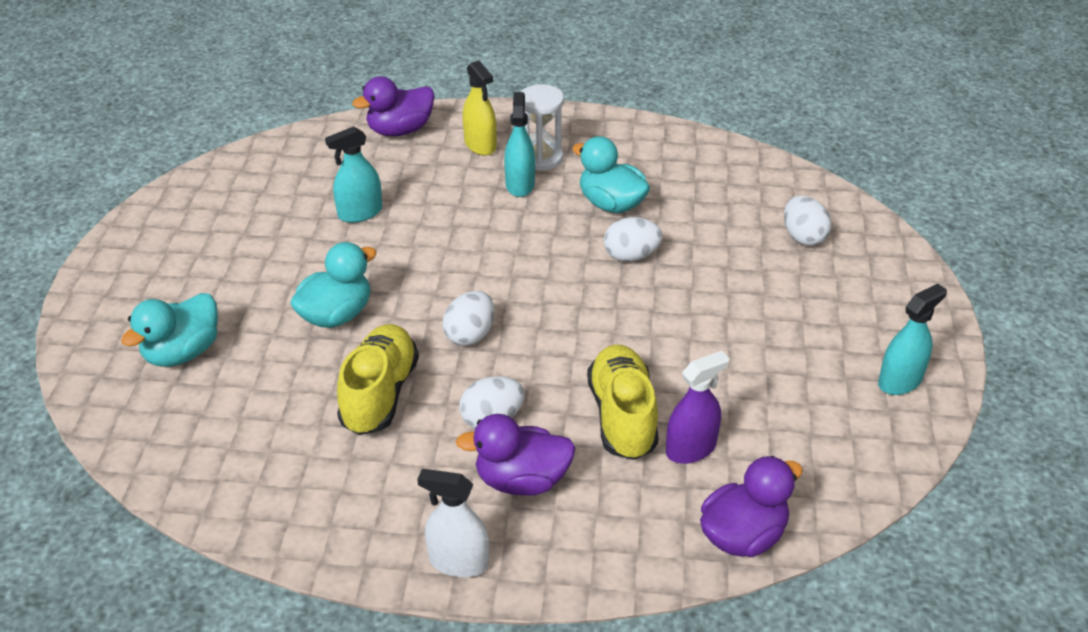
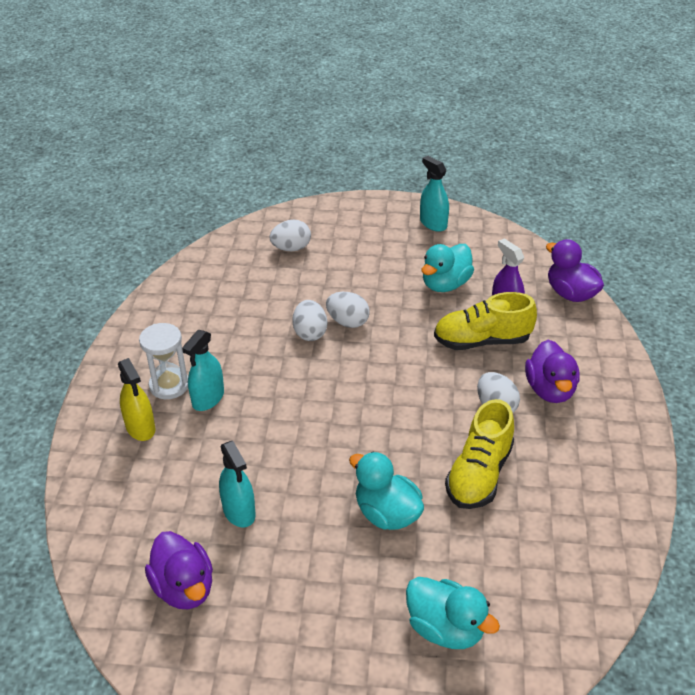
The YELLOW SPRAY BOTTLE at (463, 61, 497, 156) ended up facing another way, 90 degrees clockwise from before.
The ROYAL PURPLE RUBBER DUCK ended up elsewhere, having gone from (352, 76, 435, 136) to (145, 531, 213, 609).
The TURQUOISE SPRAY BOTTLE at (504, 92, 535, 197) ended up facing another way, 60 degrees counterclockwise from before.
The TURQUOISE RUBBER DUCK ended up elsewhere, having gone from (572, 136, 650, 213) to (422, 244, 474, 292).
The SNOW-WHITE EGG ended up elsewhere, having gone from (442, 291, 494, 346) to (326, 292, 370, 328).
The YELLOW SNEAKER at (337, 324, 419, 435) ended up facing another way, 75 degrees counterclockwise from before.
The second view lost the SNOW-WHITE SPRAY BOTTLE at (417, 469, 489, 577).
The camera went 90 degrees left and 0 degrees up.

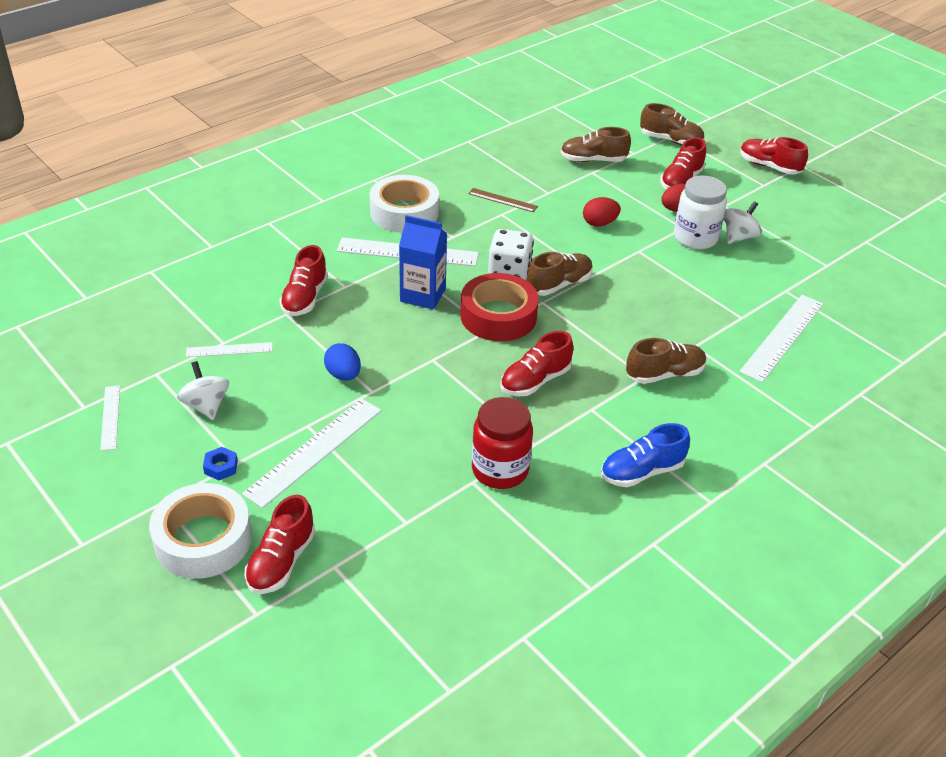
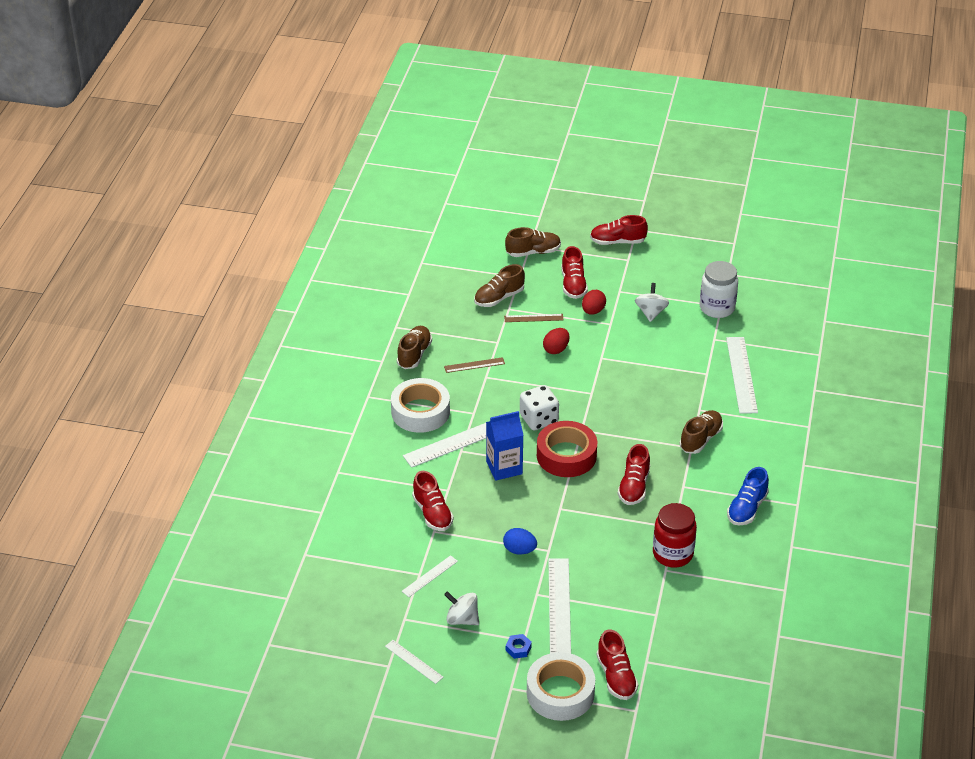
The SNOW-WHITE JAR ended up elsewhere, having gone from (674, 175, 727, 249) to (700, 261, 738, 318).
The RUSSET SNEAKER ended up elsewhere, having gone from (527, 252, 593, 296) to (397, 326, 432, 369).
The second view gained the RUSSET RULER at (504, 314, 564, 322).
The camera went 35 degrees left and 0 degrees up.

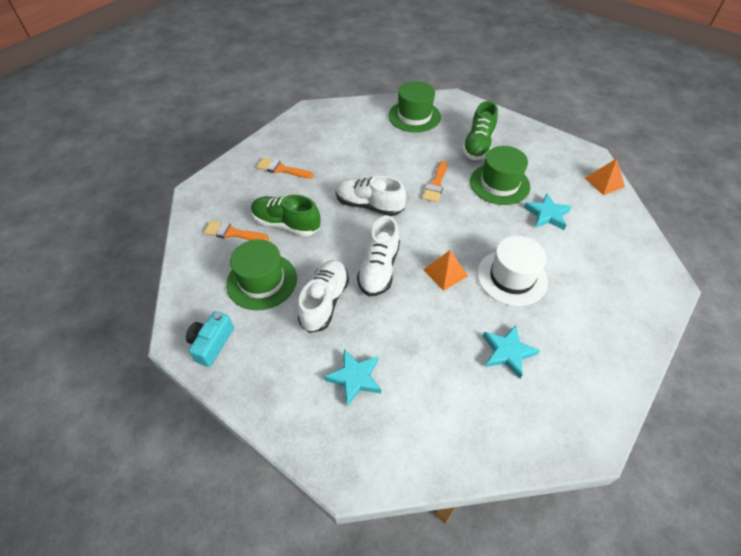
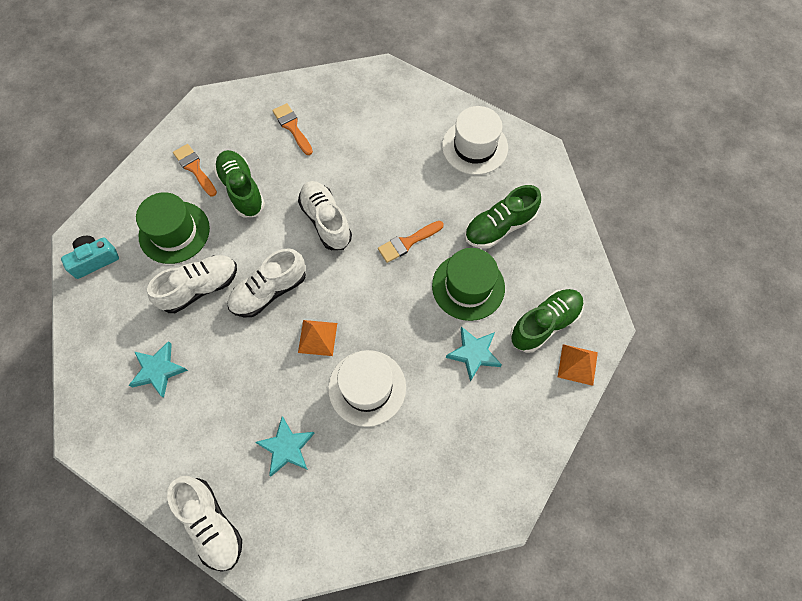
What was the GREEN TOP HAT at (388, 81, 441, 133) turned into the SNOW-WHITE TOP HAT at (442, 106, 508, 175).
The second view gained the GREEN SNEAKER at (510, 289, 584, 353).
The second view gained the SNOW-WHITE SNEAKER at (167, 476, 242, 572).
The camera went 40 degrees right and 15 degrees up.

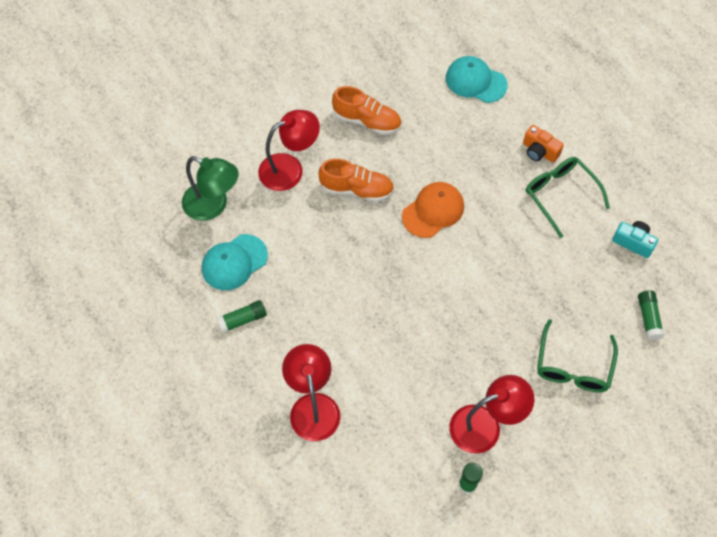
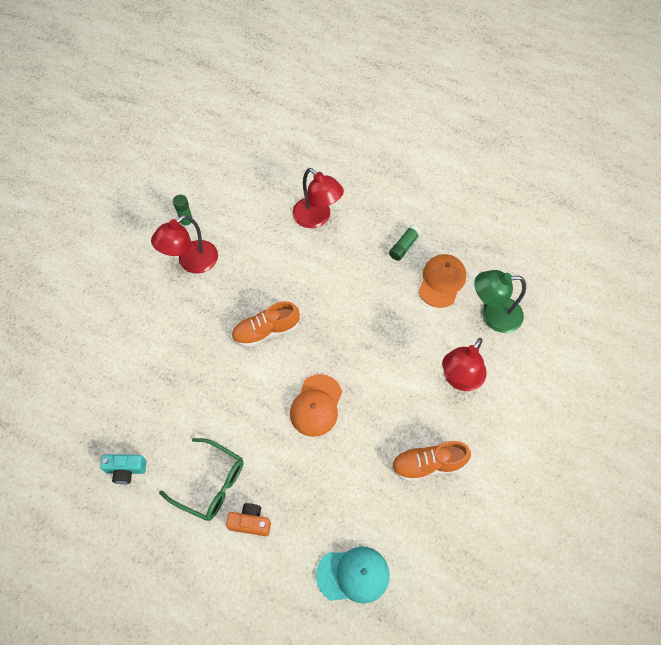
The ORANGE-COLOURED SNEAKER ended up elsewhere, having gone from (318, 159, 394, 202) to (231, 301, 300, 347).
What was the TURQUOISE CAP at (202, 234, 268, 290) turned into the ORANGE-COLOURED CAP at (419, 254, 466, 308).
The second view lost the GREEN GLUE at (638, 291, 664, 340).
The second view lost the GREEN EYEGLASSES at (537, 319, 618, 392).
The camera went 150 degrees right and 0 degrees up.

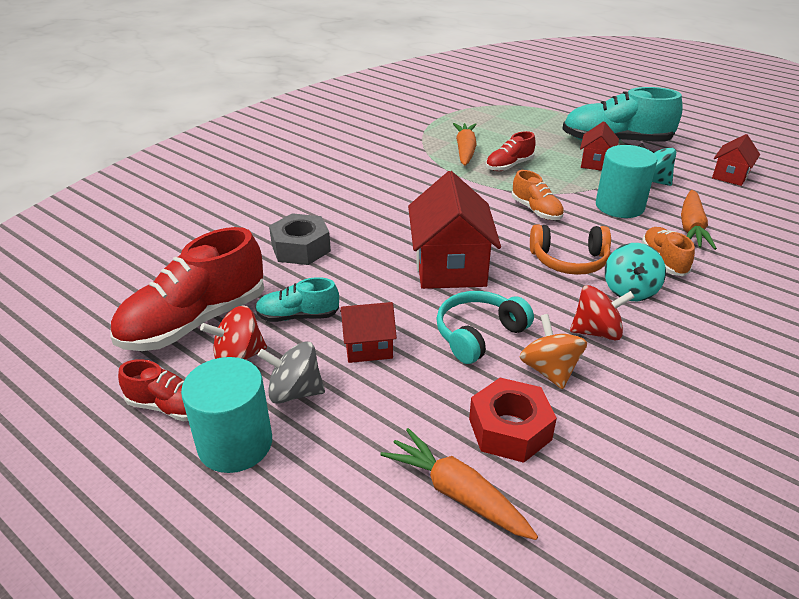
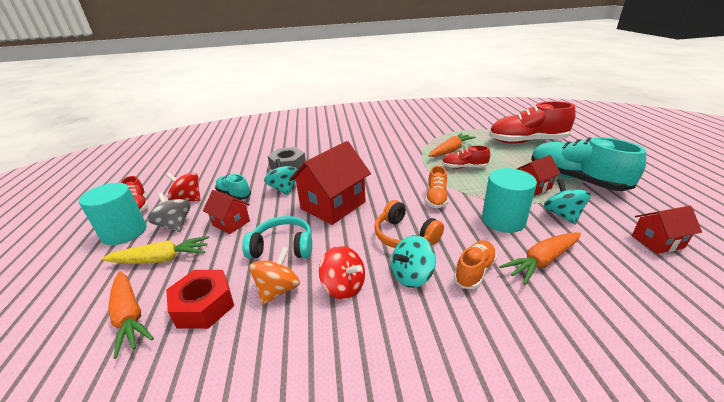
The SCARLET SNEAKER ended up elsewhere, having gone from (110, 227, 264, 351) to (489, 101, 576, 144).
The ORANGE-COLOURED CARROT at (380, 428, 538, 540) ended up facing another way, 150 degrees clockwise from before.
The second view gained the TURQUOISE WHIRLIGIG at (264, 159, 298, 195).
The second view gained the YELLOW CARROT at (101, 236, 209, 264).
The camera went 45 degrees right and 5 degrees down.

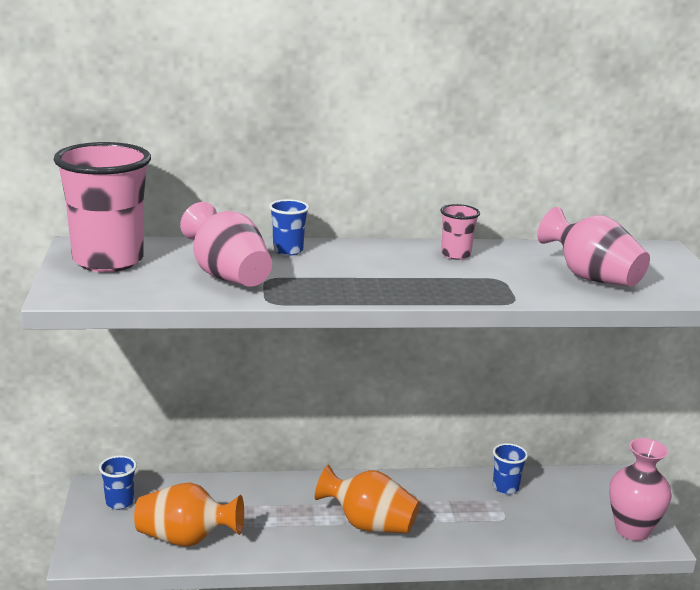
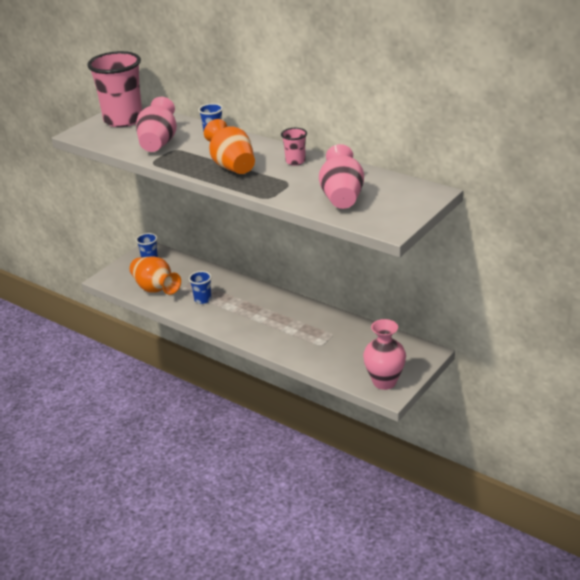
The ROYAL BLUE TUMBLER ended up elsewhere, having gone from (493, 443, 528, 494) to (189, 271, 212, 304).
The ORANGE-COLOURED VASE ended up elsewhere, having gone from (315, 465, 420, 533) to (204, 119, 255, 174).
The camera went 45 degrees right and 10 degrees up.

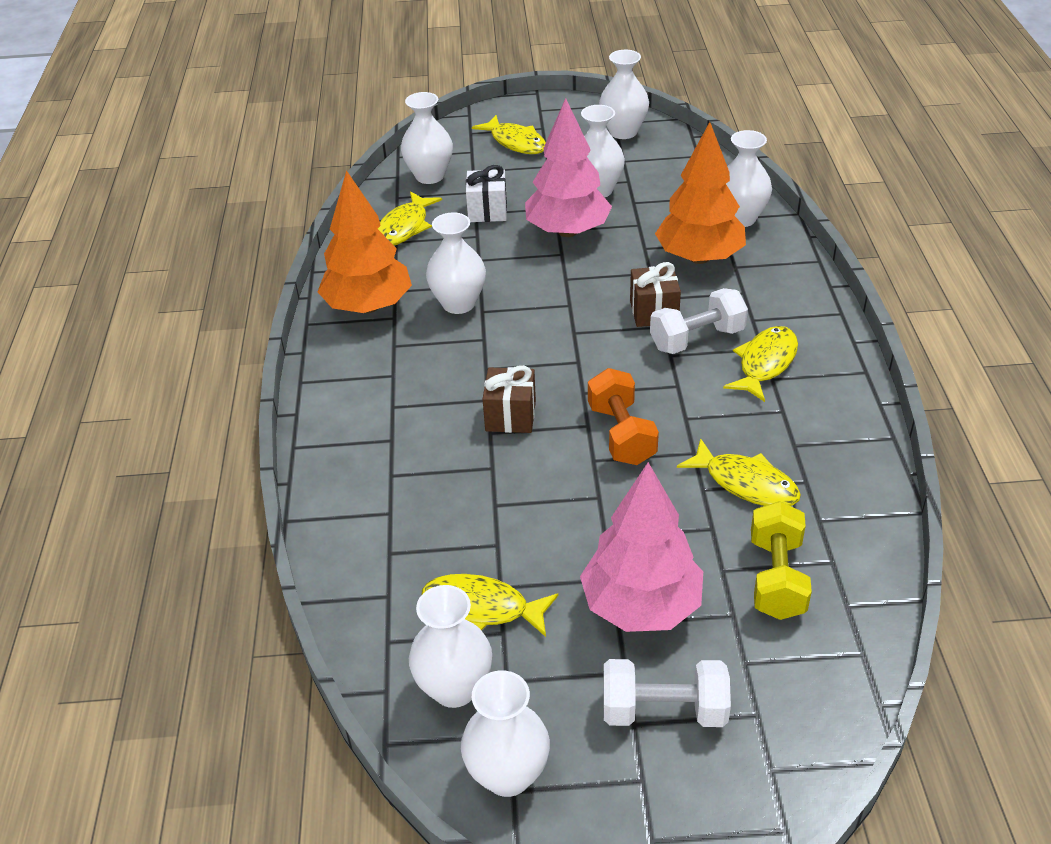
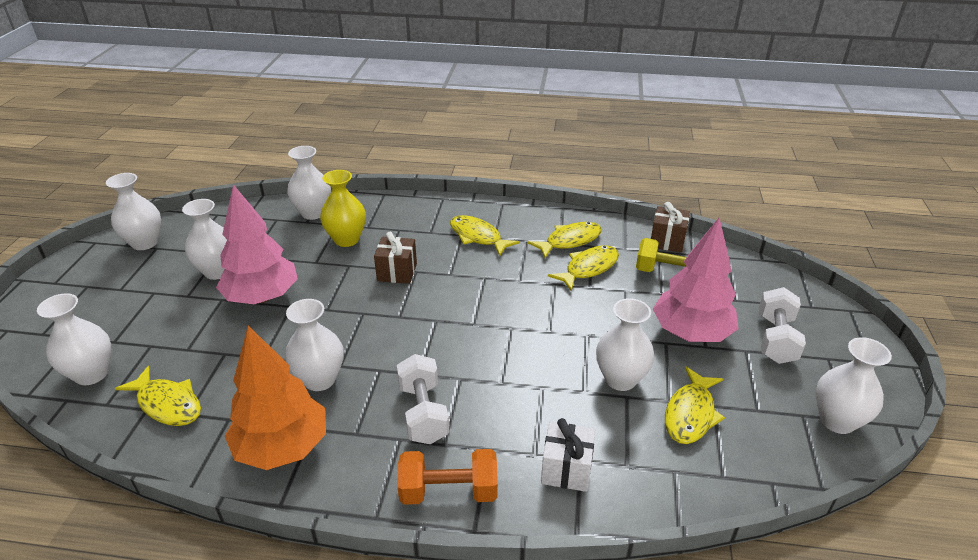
The YELLOW TOY FISH ended up elsewhere, having gone from (472, 115, 546, 154) to (528, 222, 602, 258).
Where the ORANGE-COLOURED TREE stood at (655, 122, 746, 264), the YELLOW VASE came to stand at (320, 170, 366, 247).
The SNOW-WHITE PRESENT ended up elsewhere, having gone from (466, 165, 507, 222) to (541, 418, 595, 492).
The SNOW-WHITE HAND WEIGHT ended up elsewhere, having gone from (650, 288, 748, 354) to (397, 354, 449, 444).
The RUSSET PRESENT ended up elsewhere, having gone from (483, 365, 536, 433) to (651, 202, 690, 253).
The ORANGE-COLOURED HAND WEIGHT ended up elsewhere, having gone from (588, 368, 659, 465) to (397, 449, 498, 505).
The SNOW-WHITE VASE ended up elsewhere, having gone from (409, 585, 492, 708) to (596, 298, 654, 391).
The camera went 80 degrees left and 5 degrees down.

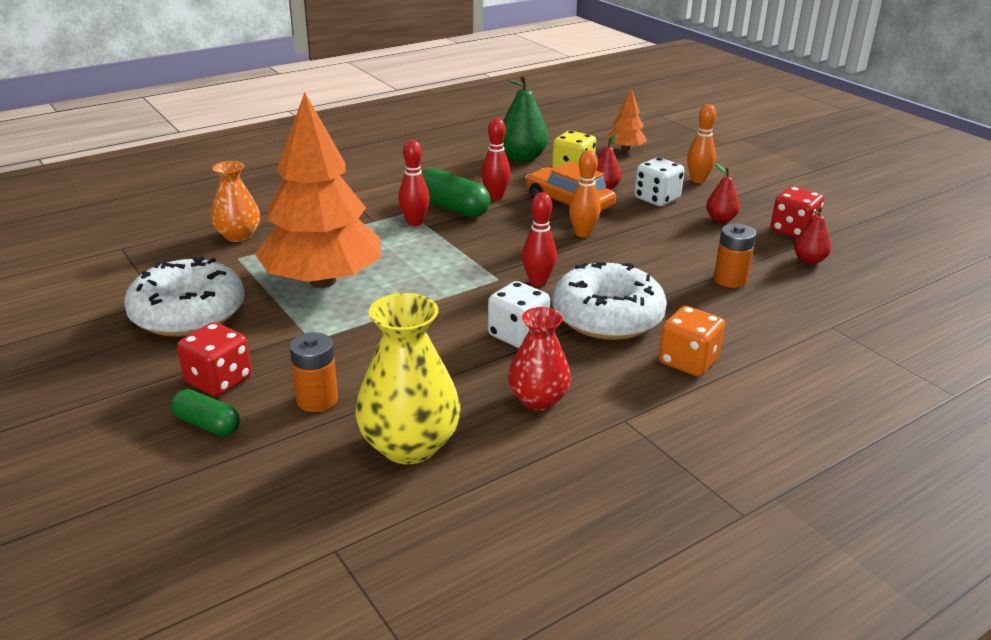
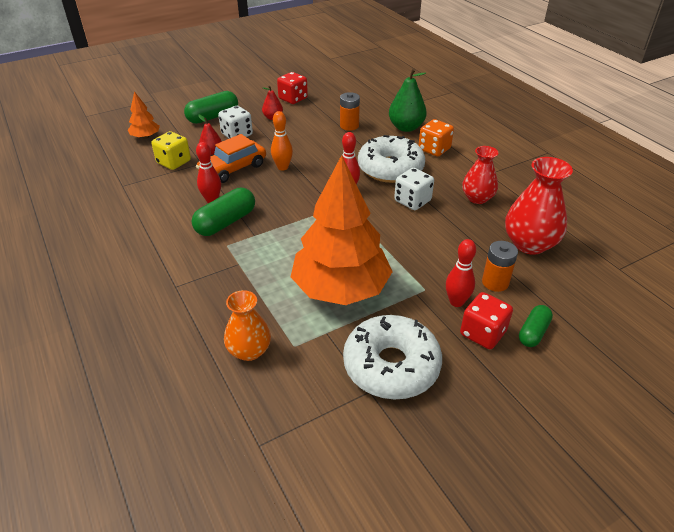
The GREEN PEAR ended up elsewhere, having gone from (503, 76, 549, 162) to (389, 68, 427, 132).
Where the ORANGE-COLOURED TENPIN stood at (687, 104, 716, 183), the GREEN PILL SHAPE came to stand at (184, 91, 238, 124).
The SCARLET TENPIN ended up elsewhere, having gone from (399, 140, 430, 226) to (446, 239, 476, 307).
The second view lost the SCARLET PEAR at (794, 207, 831, 264).
What was the YELLOW VASE at (355, 293, 460, 464) turned into the SCARLET VASE at (505, 157, 573, 255).
The camera went 85 degrees left and 10 degrees up.

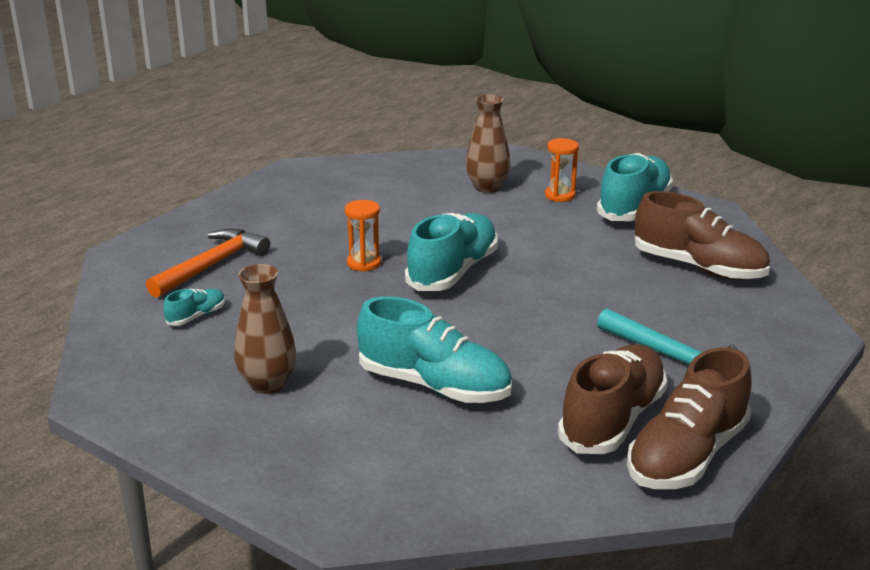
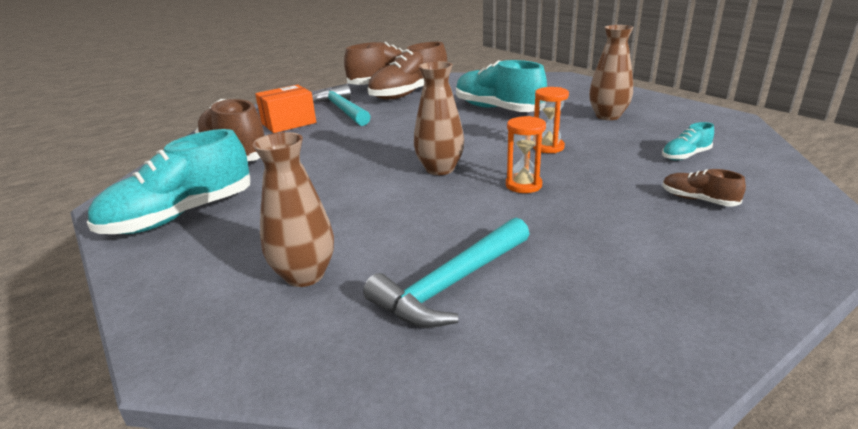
The ORANGE-COLOURED SANDGLASS ended up elsewhere, having gone from (545, 138, 579, 202) to (533, 87, 569, 153).
Where the TURQUOISE SNEAKER stood at (405, 213, 498, 291), the RUSSET VASE came to stand at (414, 61, 464, 175).
Where the ORANGE-COLOURED CLAW HAMMER stood at (146, 229, 270, 298), the RUSSET SNEAKER came to stand at (663, 169, 746, 206).
The second view gained the ORANGE-COLOURED BOX at (255, 85, 316, 133).
The second view gained the TURQUOISE CLAW HAMMER at (363, 218, 529, 328).
The camera went 160 degrees left and 0 degrees up.

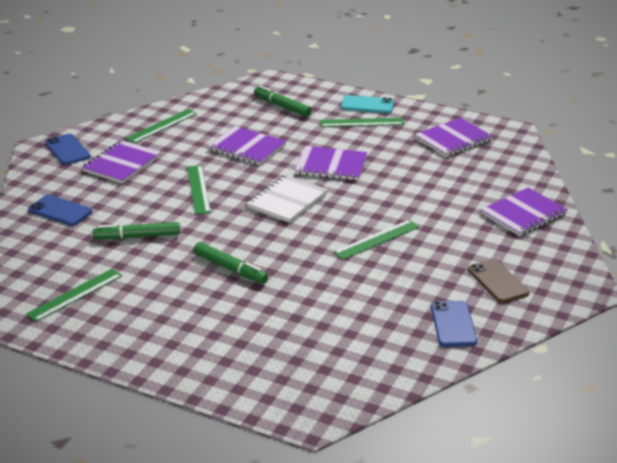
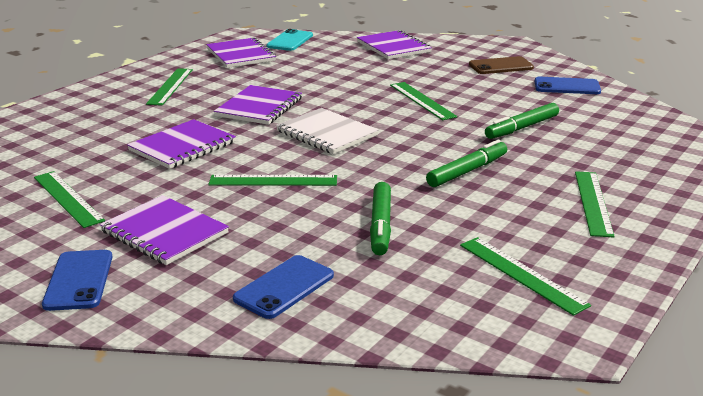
The GREEN MARKER PEN ended up elsewhere, having gone from (254, 85, 312, 117) to (485, 103, 559, 139).
The TURQUOISE SMARTPHONE ended up elsewhere, having gone from (341, 95, 394, 113) to (266, 29, 313, 51).
The ROYAL BLUE SMARTPHONE at (45, 134, 91, 165) ended up facing another way, 75 degrees counterclockwise from before.
The second view gained the GREEN RULER at (575, 171, 615, 237).
The camera went 80 degrees left and 5 degrees down.

